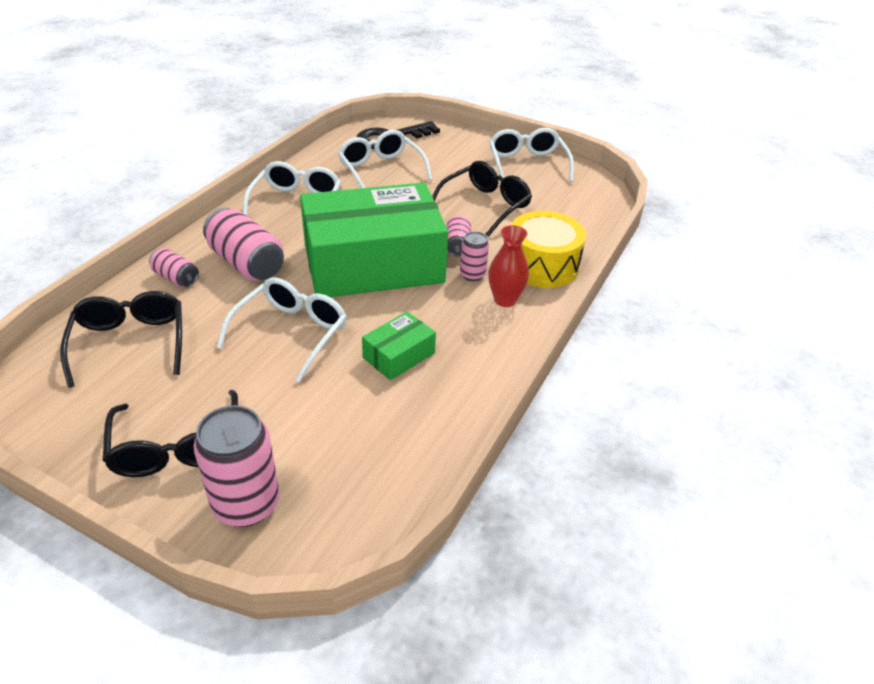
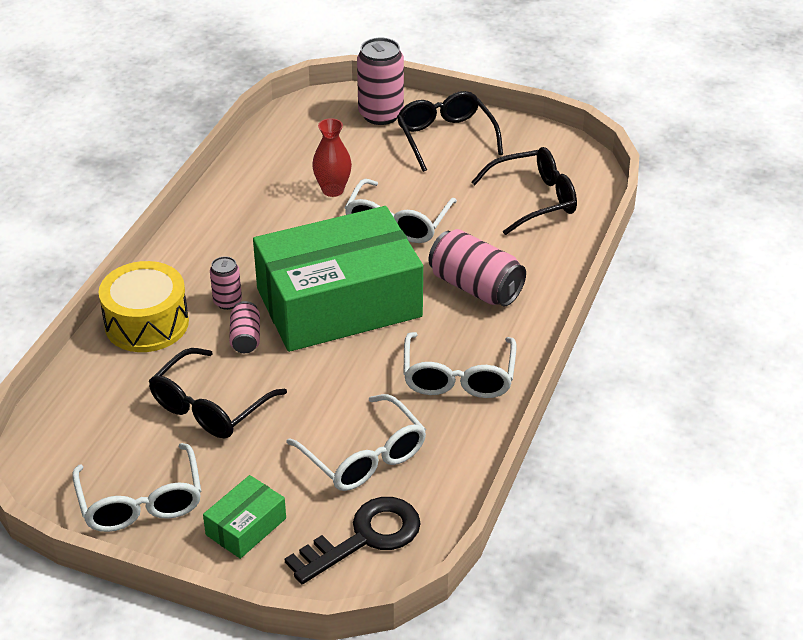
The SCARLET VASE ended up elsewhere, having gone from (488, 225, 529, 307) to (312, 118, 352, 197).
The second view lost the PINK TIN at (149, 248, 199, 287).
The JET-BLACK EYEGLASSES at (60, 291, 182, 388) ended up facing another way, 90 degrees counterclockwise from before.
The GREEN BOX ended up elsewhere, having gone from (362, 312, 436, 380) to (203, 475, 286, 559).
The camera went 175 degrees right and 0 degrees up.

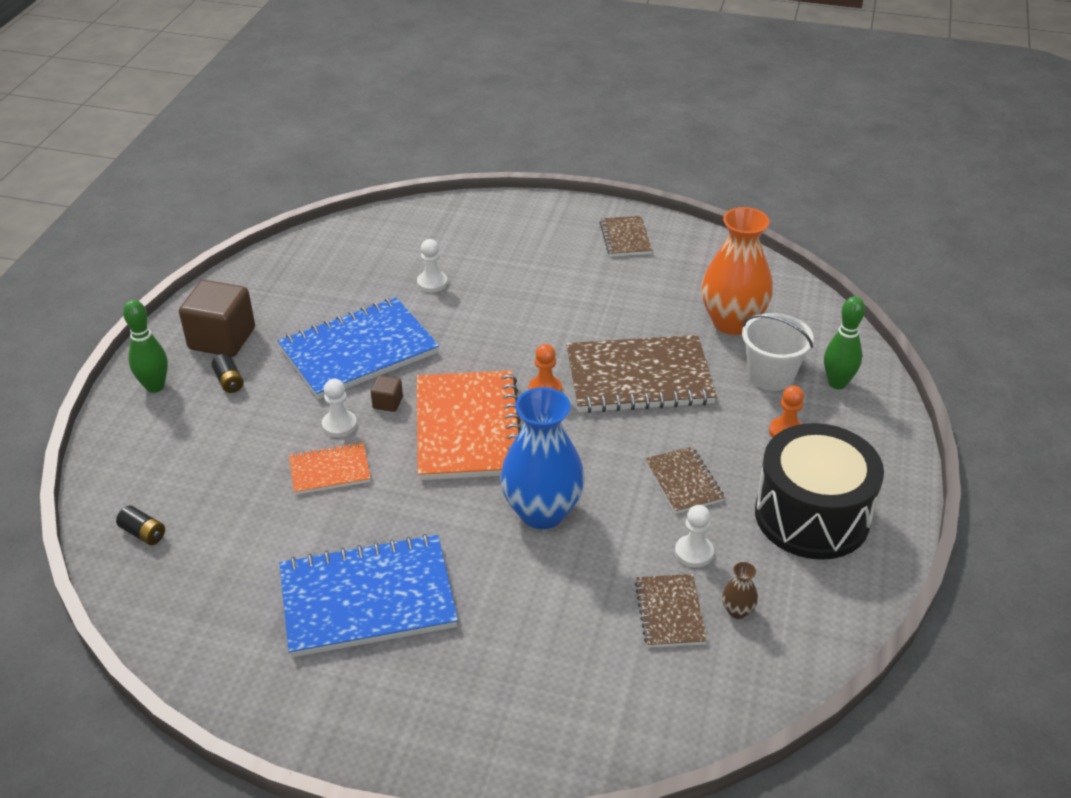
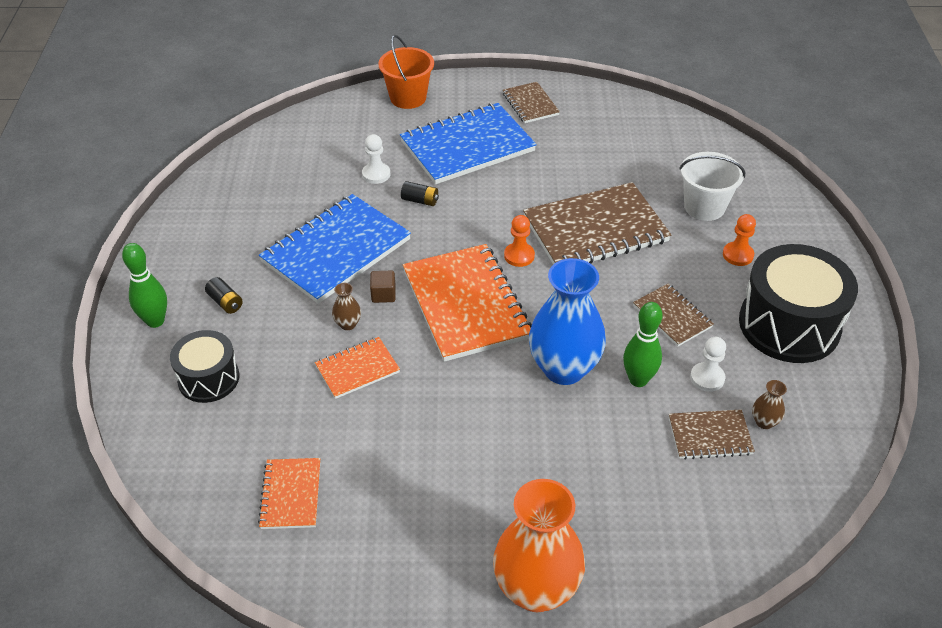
The ORANGE-COLOURED VASE ended up elsewhere, having gone from (701, 207, 773, 335) to (493, 479, 585, 612).
The second view lost the RUSSET SOLID CUBE at (179, 280, 255, 357).
The GREEN TENPIN ended up elsewhere, having gone from (824, 296, 865, 389) to (623, 302, 663, 387).
Where the SNOW-WHITE GAME PAWN stood at (322, 379, 357, 437), the RUSSET VASE came to stand at (332, 283, 361, 330).
The JET-BLACK AA BATTERY ended up elsewhere, having gone from (116, 506, 165, 545) to (401, 181, 439, 206).
The ROYAL BLUE EXERCISE BOOK ended up elsewhere, having gone from (279, 534, 458, 657) to (400, 103, 537, 184).
The RUSSET EXERCISE BOOK at (635, 574, 707, 648) ended up facing another way, 75 degrees counterclockwise from before.
The second view gained the ORANGE-COLOURED BUCKET at (378, 35, 434, 109).
The second view gained the JET-BLACK TOY DRUM at (170, 330, 239, 403).
The second view gained the ORANGE-COLOURED EXERCISE BOOK at (258, 458, 320, 529).
The camera went 15 degrees left and 5 degrees up.

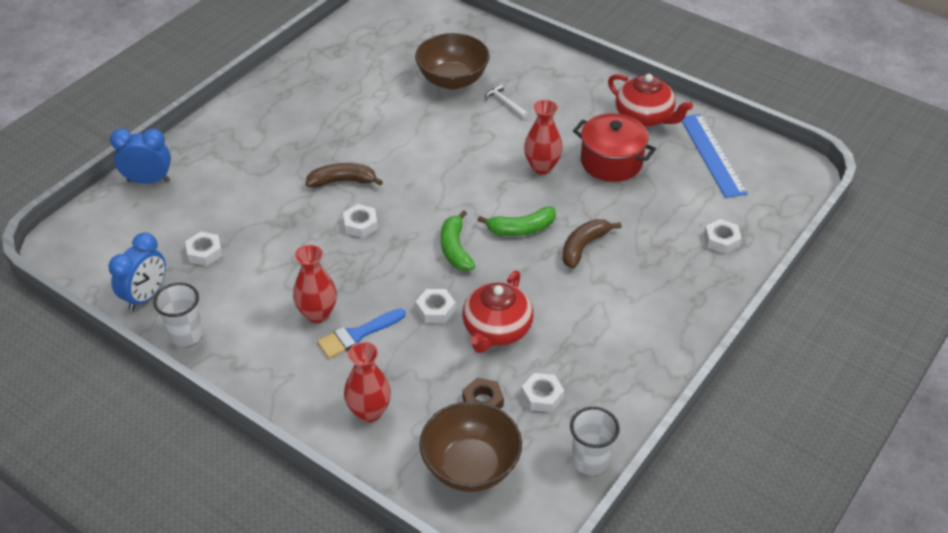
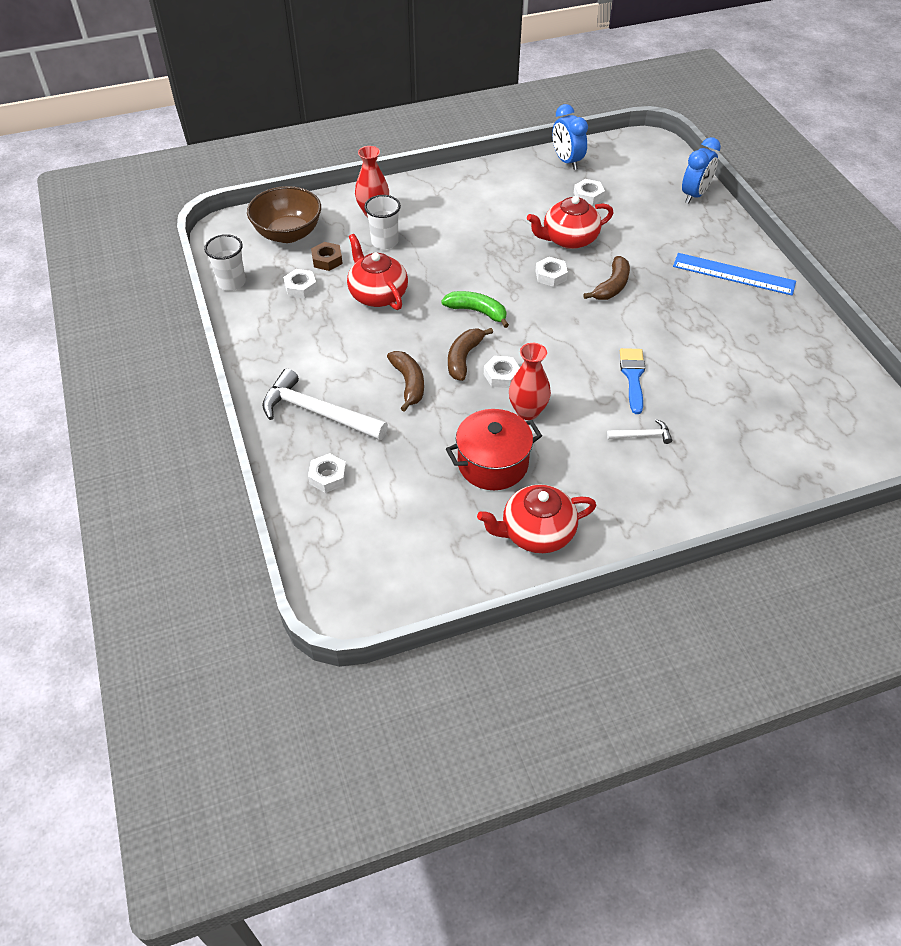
The second view lost the RUSSET DEEP DISH at (415, 33, 490, 89).
The ROYAL BLUE RULER ended up elsewhere, having gone from (682, 114, 748, 198) to (673, 253, 796, 295).
What was the GREEN BANANA at (478, 206, 556, 236) turned into the RUSSET BANANA at (448, 328, 493, 381).
The second view lost the SCARLET VASE at (293, 245, 337, 323).
The SNOW-WHITE TUMBLER ended up elsewhere, having gone from (153, 283, 203, 346) to (364, 195, 401, 249).
The SNOW-WHITE NUT ended up elsewhere, having gone from (416, 289, 456, 323) to (484, 356, 520, 388).
The ROYAL BLUE PAINT BRUSH ended up elsewhere, having gone from (317, 308, 406, 358) to (620, 348, 645, 414).
The second view gained the SCARLET TEAPOT at (527, 196, 614, 249).
The second view gained the SNOW-WHITE CLAW HAMMER at (262, 368, 388, 440).
The camera went 125 degrees right and 5 degrees up.

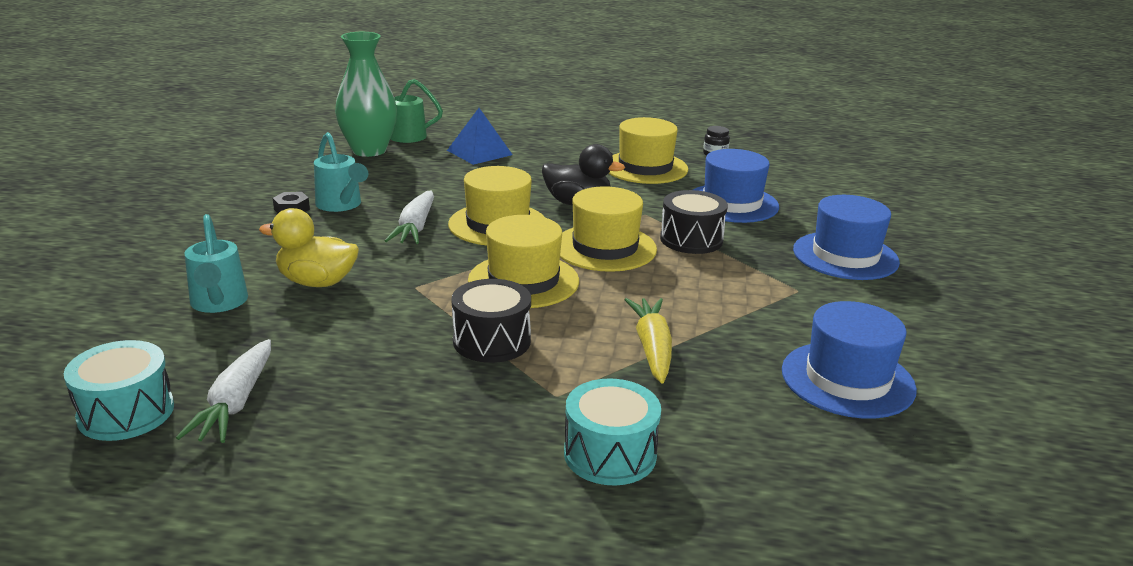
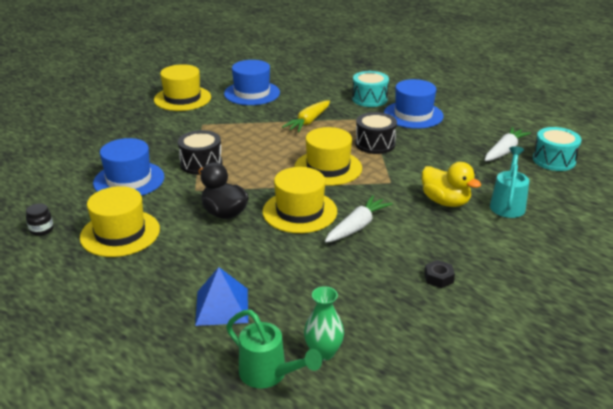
The size of the GREEN VASE at (335, 32, 397, 157) changed by a factor of 0.57.
The second view lost the TURQUOISE WATERING POT at (314, 132, 368, 212).
The YELLOW TOP HAT ended up elsewhere, having gone from (560, 186, 657, 272) to (154, 64, 211, 111).
The ROYAL BLUE TOP HAT ended up elsewhere, having gone from (793, 195, 900, 280) to (384, 79, 444, 129).
The camera went 145 degrees left and 5 degrees up.

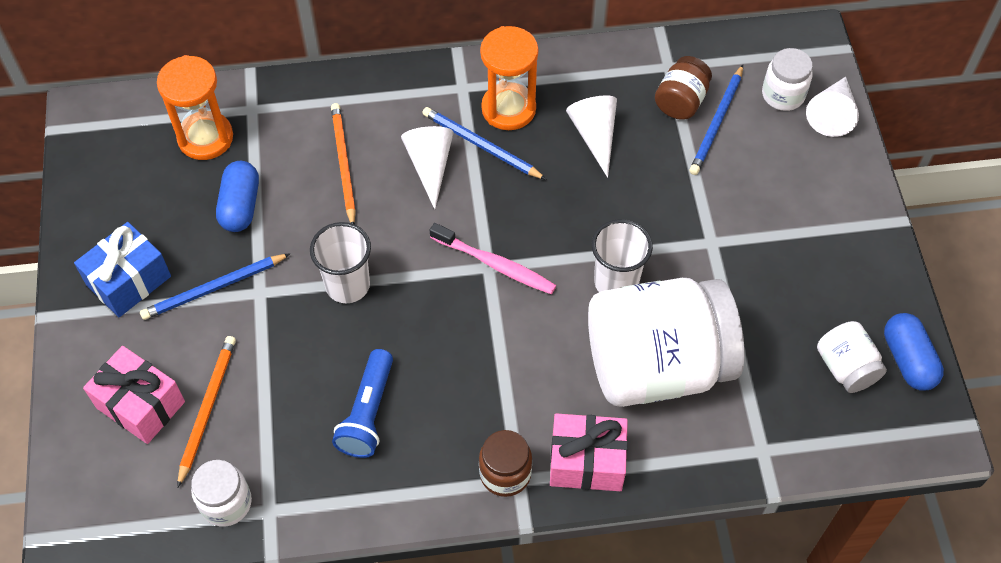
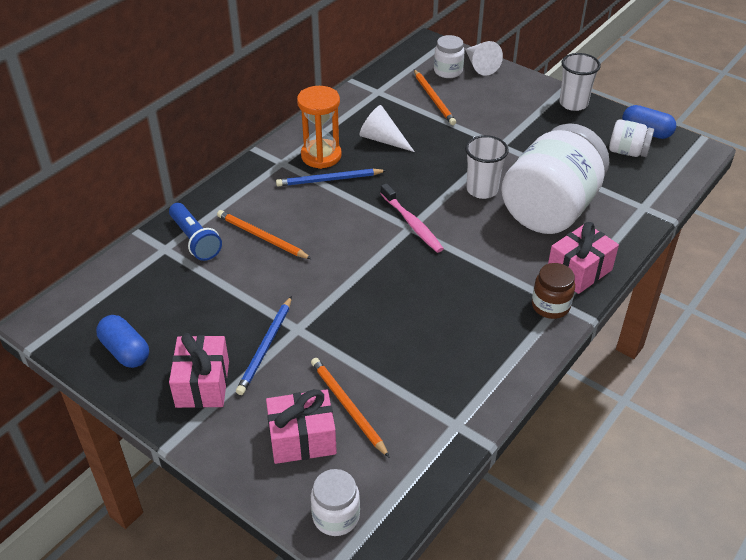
The second view lost the ORANGE-COLOURED SANDGLASS at (157, 55, 233, 160).
The second view lost the RUSSET JAR at (655, 56, 712, 120).
What was the ROYAL BLUE LEAD PENCIL at (690, 65, 743, 175) turned into the ORANGE-COLOURED LEAD PENCIL at (414, 70, 456, 125).
The second view lost the SNOW-WHITE CONE SHAPE at (401, 126, 453, 209).
The ROYAL BLUE PILL SHAPE ended up elsewhere, having gone from (216, 161, 259, 232) to (96, 315, 149, 368).
What was the ROYAL BLUE PRESENT at (74, 222, 171, 317) turned into the PINK PRESENT at (169, 333, 229, 408).
The SNOW-WHITE TUMBLER ended up elsewhere, having gone from (310, 222, 371, 303) to (560, 53, 601, 111).
The PINK TOOTHBRUSH at (430, 223, 556, 294) ended up facing another way, 75 degrees clockwise from before.
The ROYAL BLUE FLASHLIGHT ended up elsewhere, having gone from (332, 349, 393, 458) to (169, 203, 222, 261).
The SNOW-WHITE JAR ended up elsewhere, having gone from (191, 460, 252, 527) to (311, 469, 360, 536).
The camera went 45 degrees left and 15 degrees down.

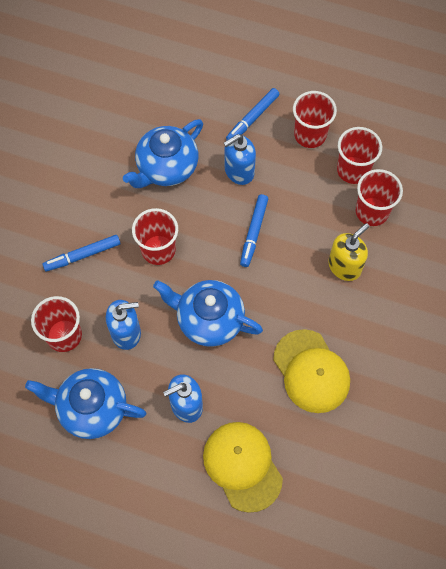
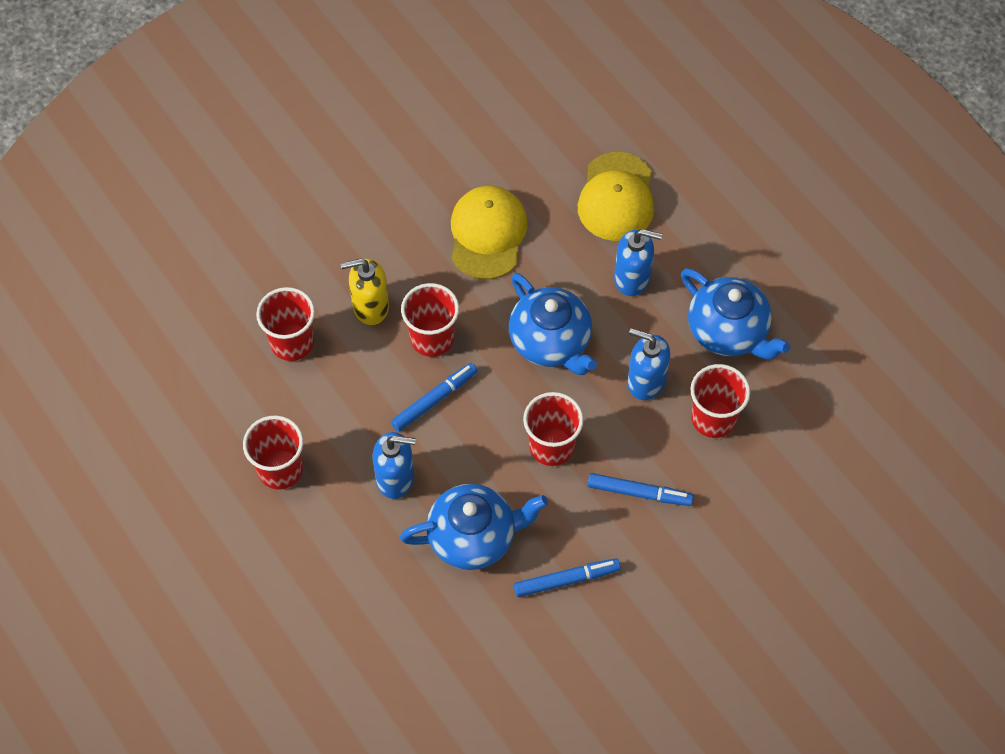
The ROYAL BLUE MARKER PEN ended up elsewhere, having gone from (226, 88, 279, 139) to (514, 558, 621, 597).
The SCARLET TUMBLER ended up elsewhere, having gone from (337, 127, 382, 184) to (401, 283, 459, 357).
The camera went 145 degrees left and 5 degrees down.

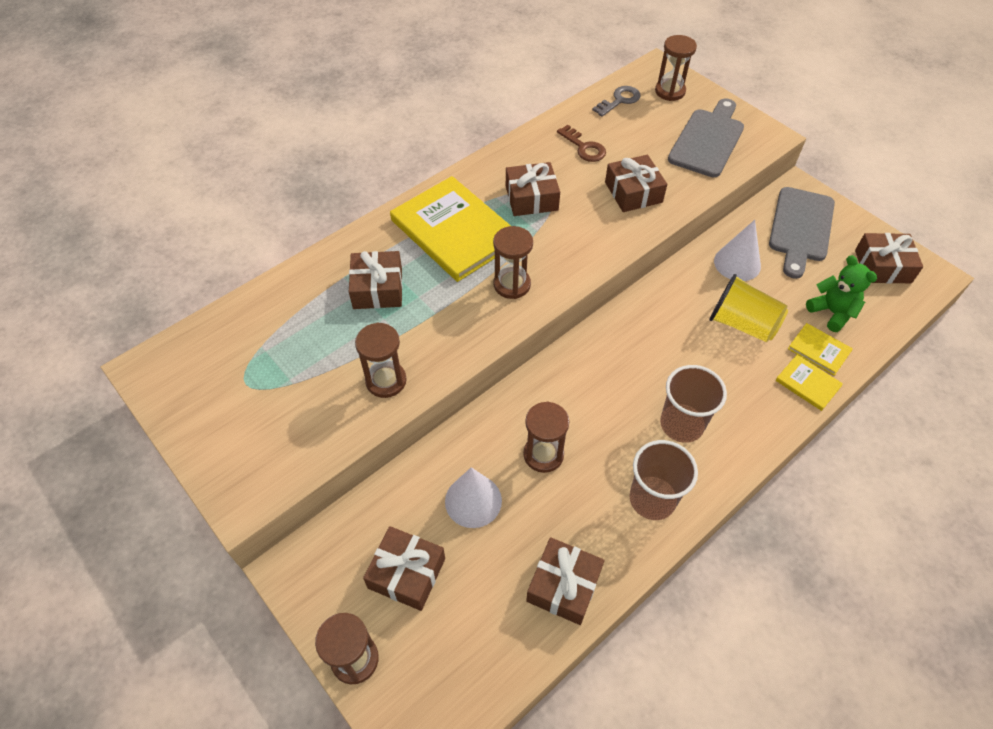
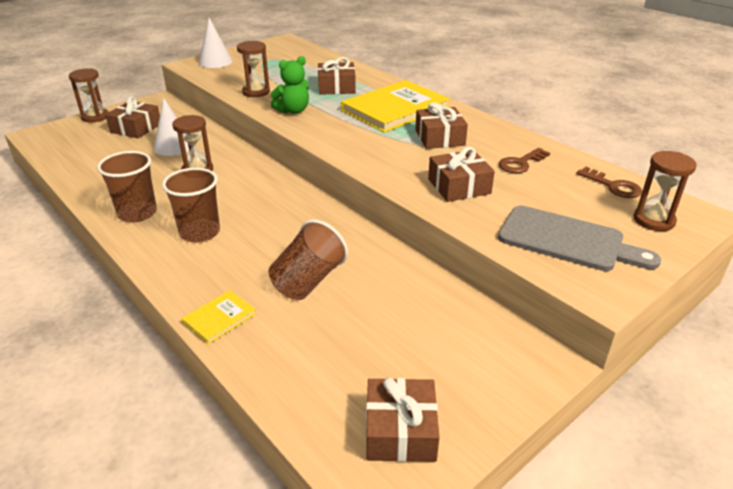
What was the ASH-GREY DOOR KEY at (592, 86, 641, 117) turned into the RUSSET DOOR KEY at (577, 167, 642, 198).
The second view lost the ASH-GREY BREAD BOARD at (769, 187, 835, 279).
The SNOW-WHITE CONE SHAPE ended up elsewhere, having gone from (714, 220, 761, 281) to (199, 18, 232, 68).
The second view lost the RUSSET SANDGLASS at (493, 226, 533, 299).
The GREEN TEDDY ended up elsewhere, having gone from (806, 255, 877, 332) to (270, 56, 309, 114).
What was the YELLOW TUMBLER at (709, 274, 788, 342) turned into the RUSSET TUMBLER at (269, 220, 348, 300).
The second view lost the YELLOW HARDBACK at (788, 323, 853, 376).
The second view lost the RUSSET PRESENT at (526, 537, 605, 625).
The camera went 90 degrees right and 20 degrees down.

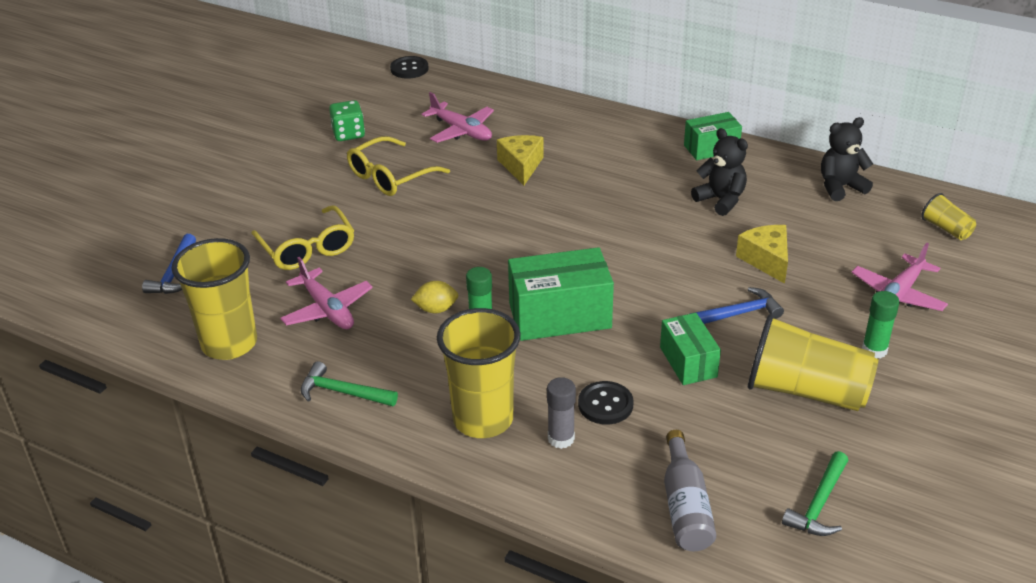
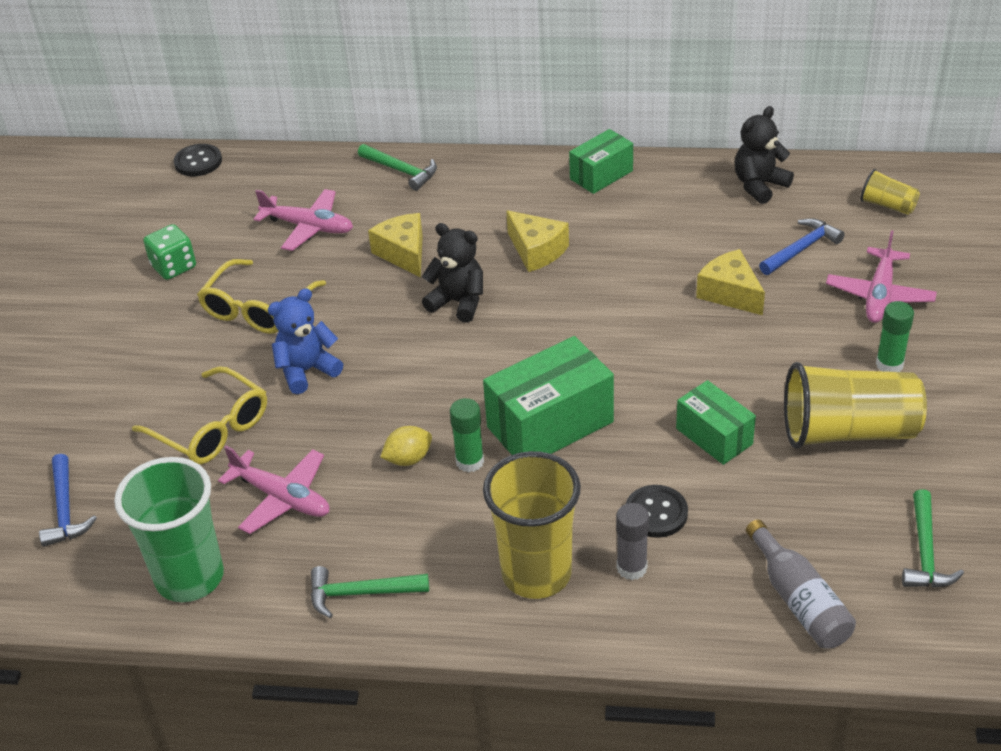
The JET-BLACK TEDDY ended up elsewhere, having gone from (691, 128, 748, 216) to (422, 223, 483, 323).
What was the YELLOW TUMBLER at (172, 238, 257, 360) turned into the GREEN TUMBLER at (114, 457, 224, 602).
The ROYAL BLUE CLAW HAMMER ended up elsewhere, having gone from (690, 287, 784, 324) to (759, 218, 845, 275).
The second view gained the GREEN CLAW HAMMER at (358, 144, 437, 191).
The second view gained the YELLOW CHEESE at (506, 210, 569, 272).
The second view gained the ROYAL BLUE TEDDY at (268, 288, 343, 394).
The camera went 20 degrees left and 5 degrees up.

